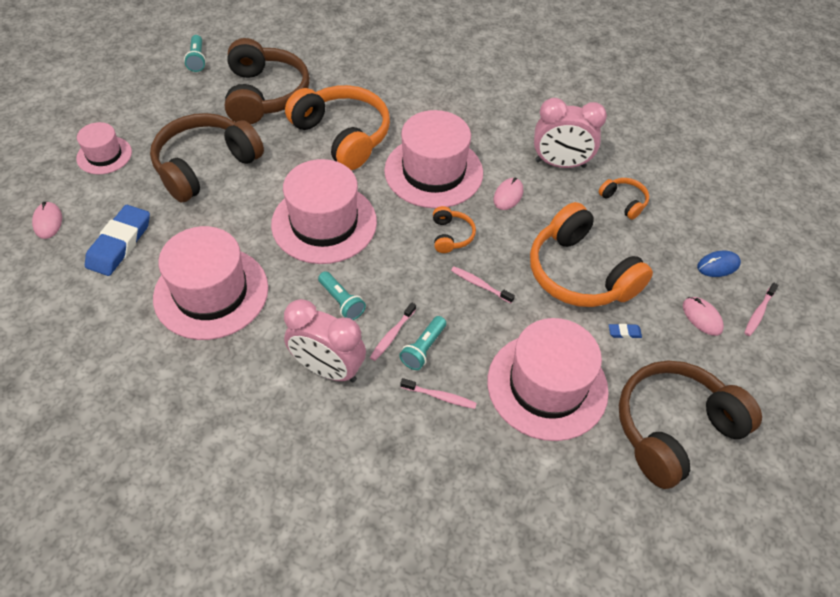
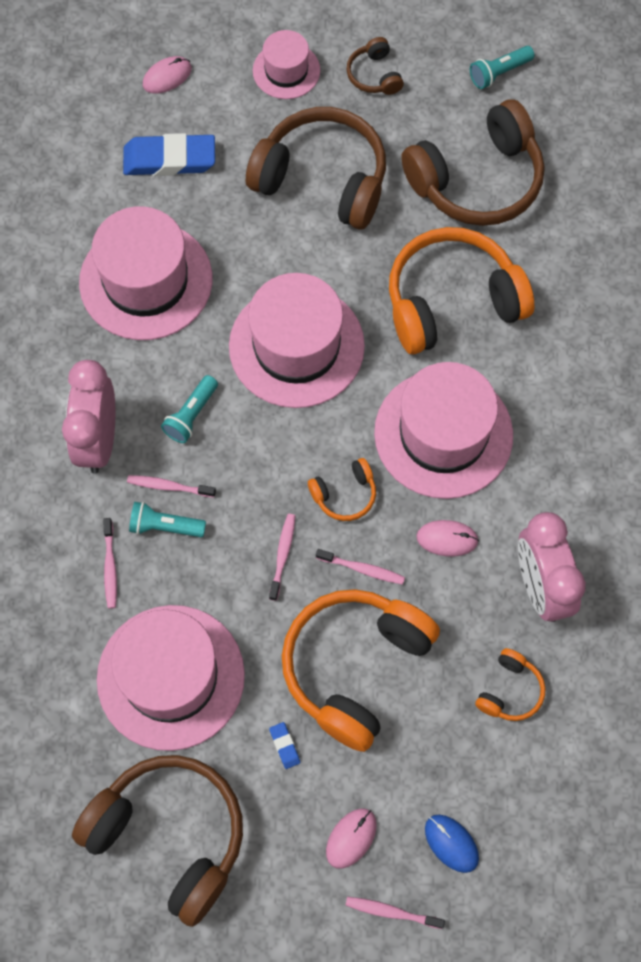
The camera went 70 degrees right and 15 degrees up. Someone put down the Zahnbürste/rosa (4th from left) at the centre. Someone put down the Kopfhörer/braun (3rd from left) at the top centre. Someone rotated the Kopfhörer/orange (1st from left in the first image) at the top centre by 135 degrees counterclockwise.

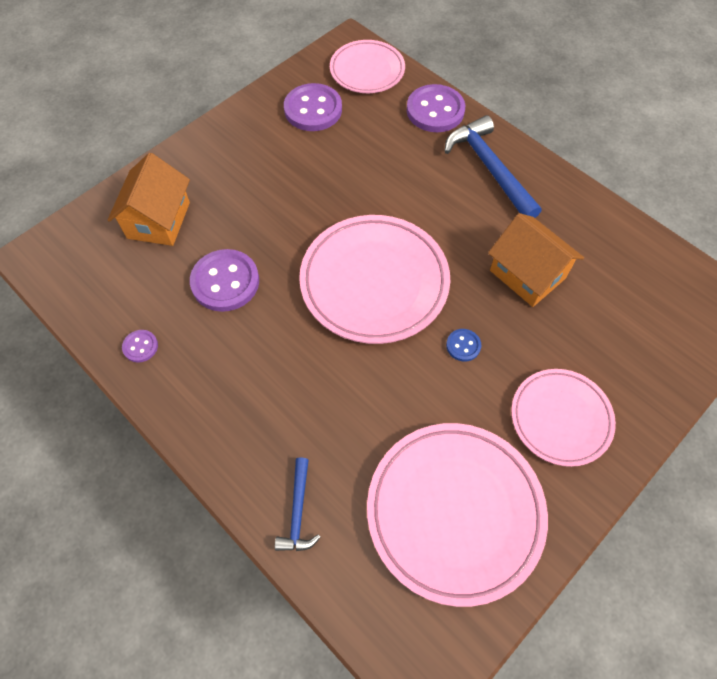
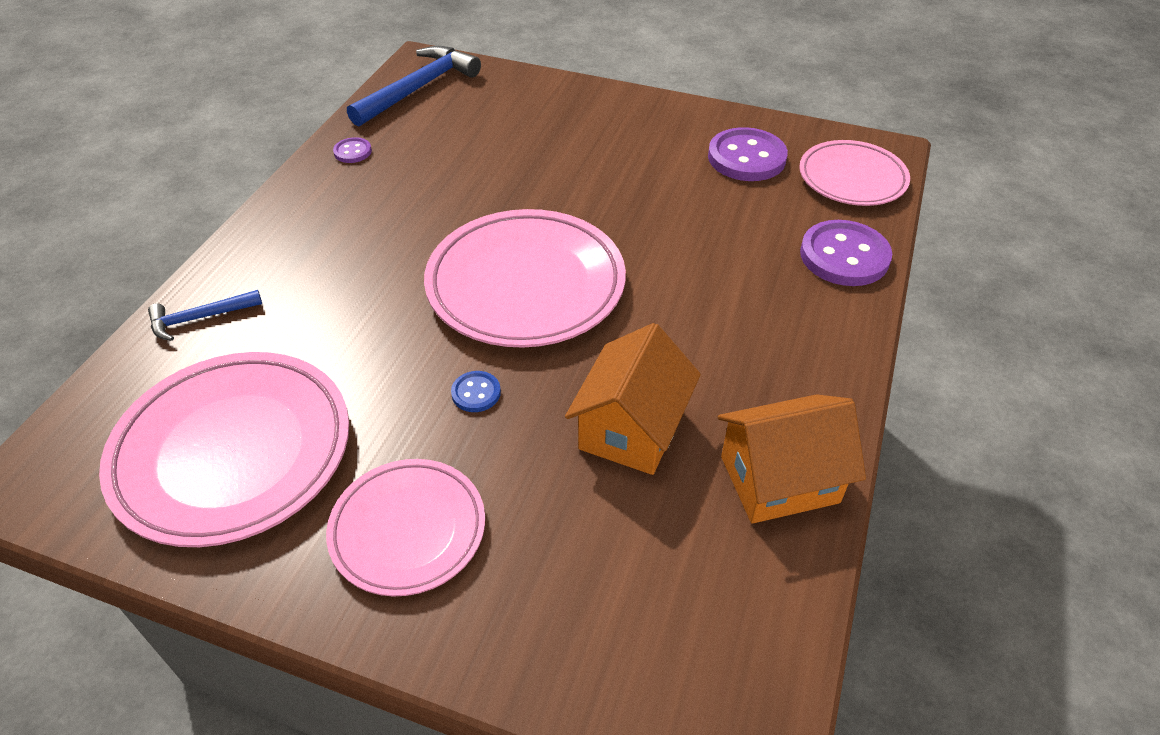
The camera went 65 degrees right and 15 degrees down. Someone carried the Hammer/blau (2nd from left) from the top right to the top centre. Someone carried the Haus/orange (1st from left in the first image) from the top left to the middle right. Someone took away the Knopf/lila (2nd from left) at the middle left.

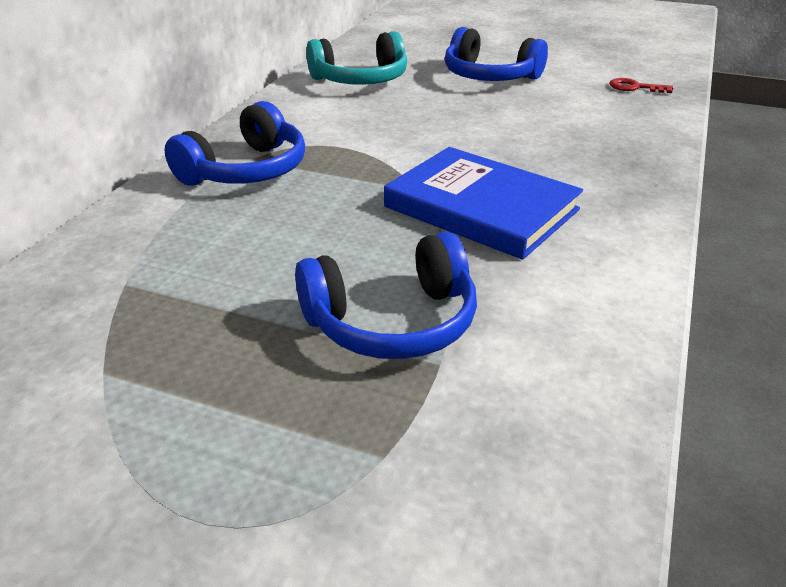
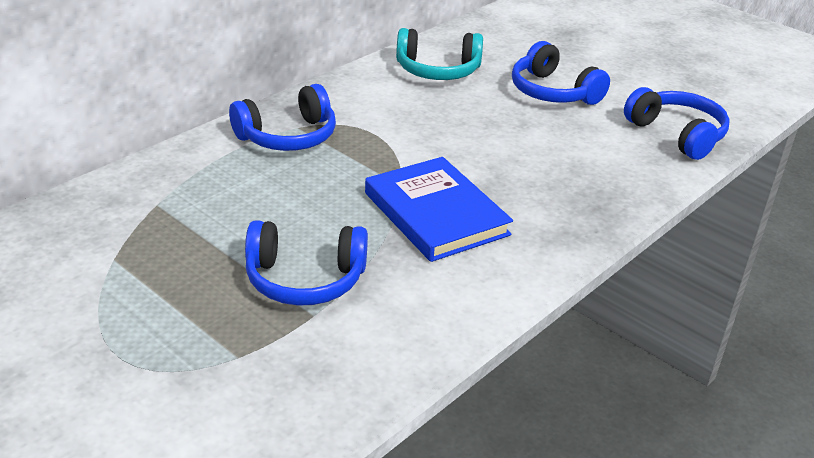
The camera went 20 degrees right and 0 degrees up. Someone swapped the Schlüssel/rot at the top right for the Kopfhörer/blau (4th from left) at the top right.

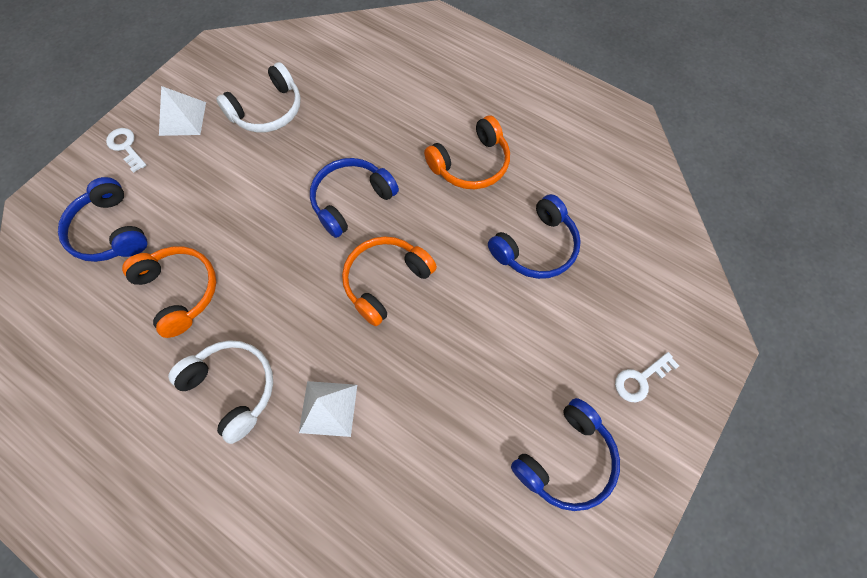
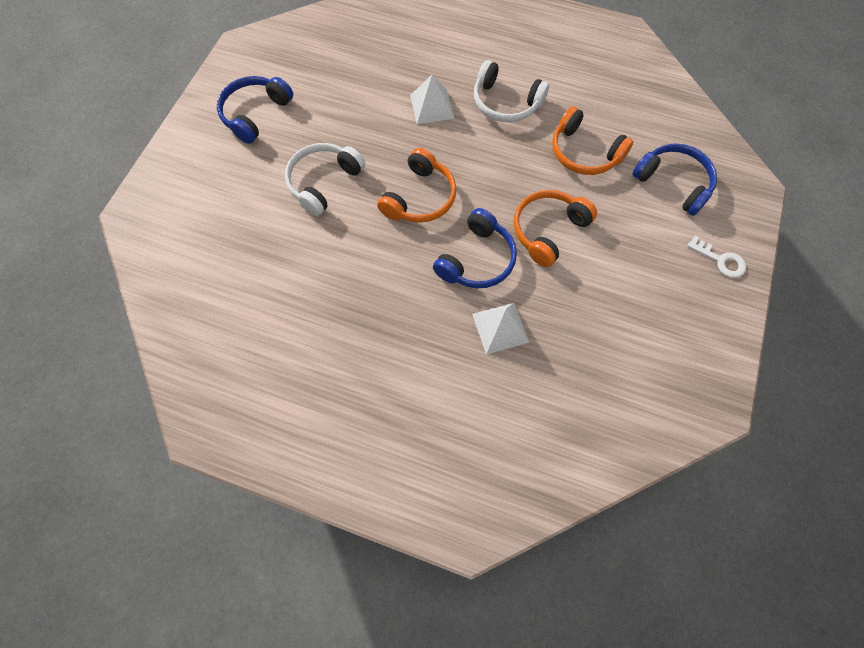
The camera went 165 degrees right and 0 degrees up. Someone carried the Kopfhörer/weiß (2nd from left in the first image) from the top left to the top centre. Someone carried the Pyramide/weiß (1st from left in the first image) from the top left to the centre. Someone carried the Kopfhörer/orange (3rd from left in the first image) from the top centre to the centre. Someone took away the Kopfhörer/blau (3rd from left) at the centre. Someone took away the Schlüssel/weiß (2nd from left) at the middle right.

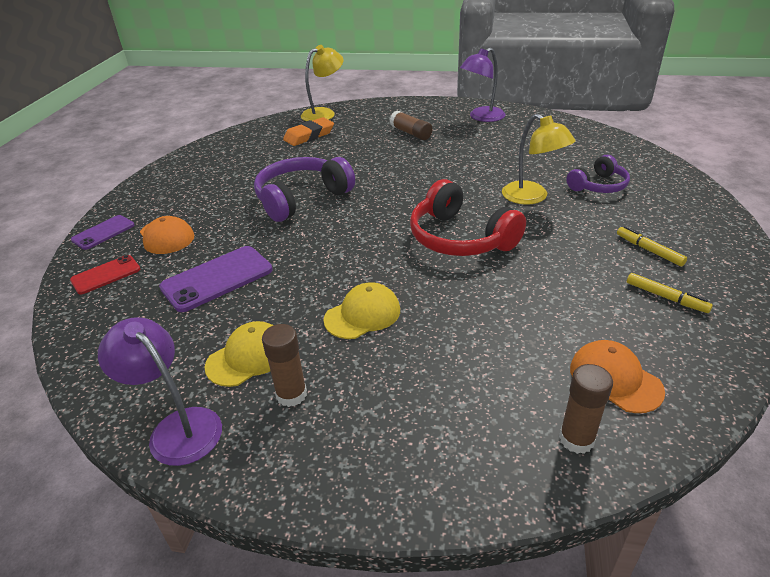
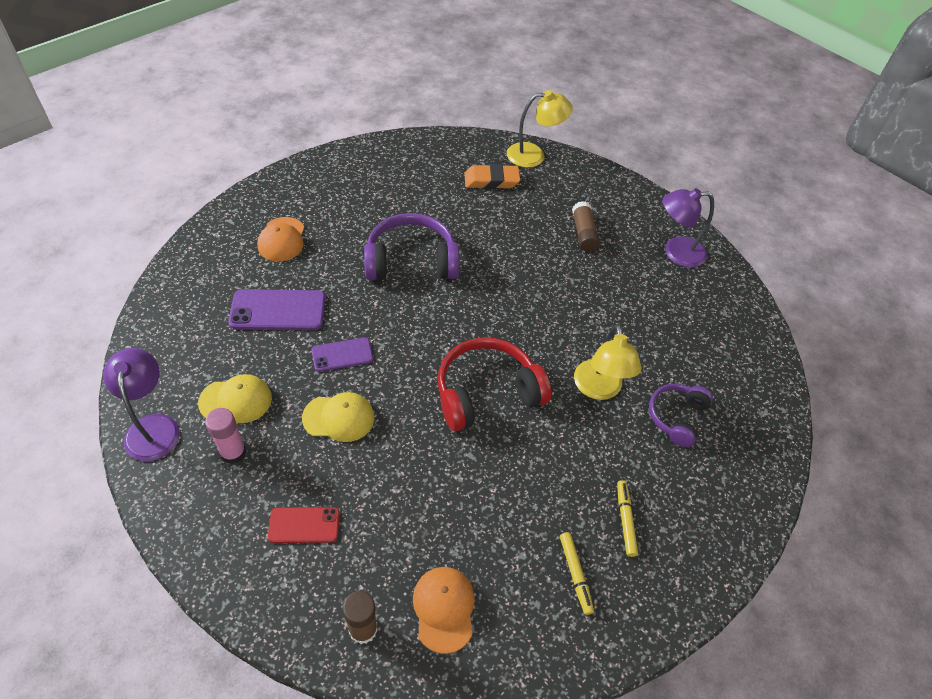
The camera went 30 degrees right and 15 degrees up. Someone repainted the Klebestift/braun (1st from left) at the centre, which became the Klebestift/rosa at the middle left. Someone carried the Handy/rot from the middle left to the bottom left. Someone carried the Handy/lila (1st from left in the first image) from the middle left to the centre. Someone rotated the Kopfhörer/rot at the centre by 75 degrees clockwise. Someone rotated the Kopfhörer/lila (2nd from left) at the top right by 120 degrees clockwise.

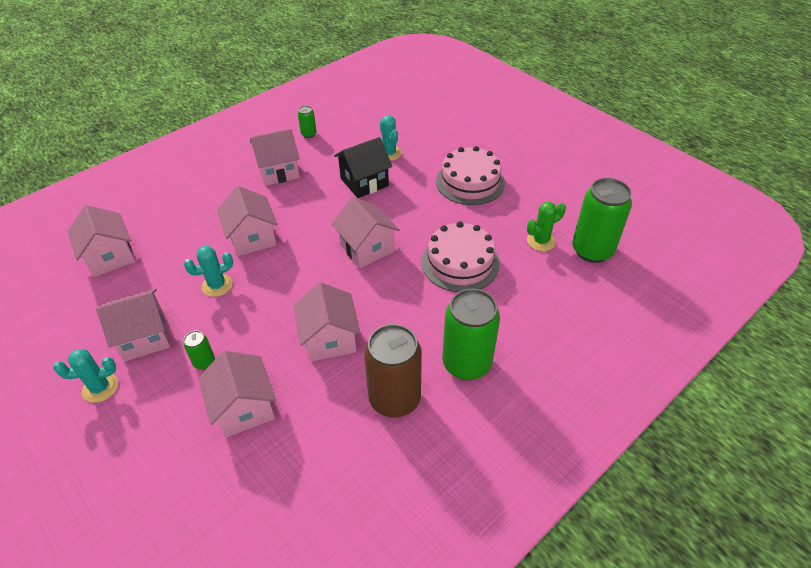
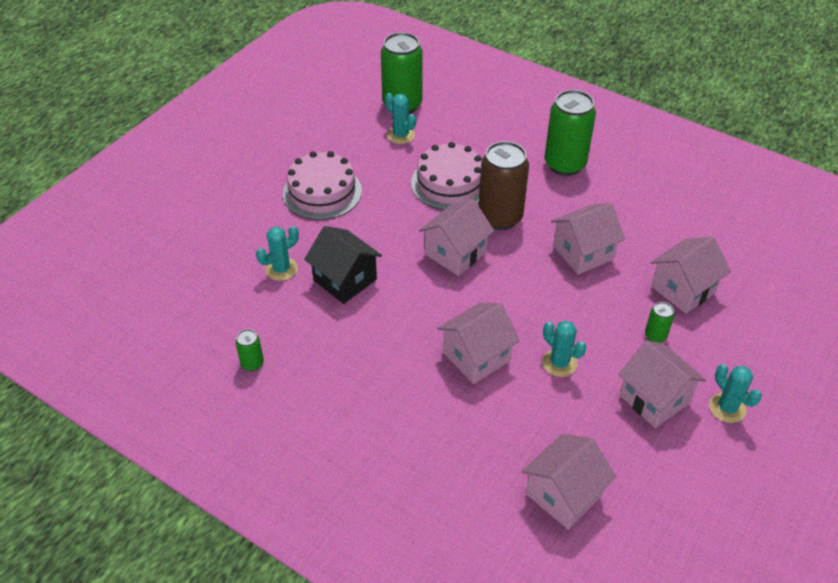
The camera went 105 degrees left and 0 degrees up. Someone repainted the Kaktus/grün at the middle right, which became the Kaktus/türkis (2nd from left) at the top centre. Someone carried the Dose/braun from the centre to the top centre. Someone took away the Haus/rosa (5th from left) at the top centre.

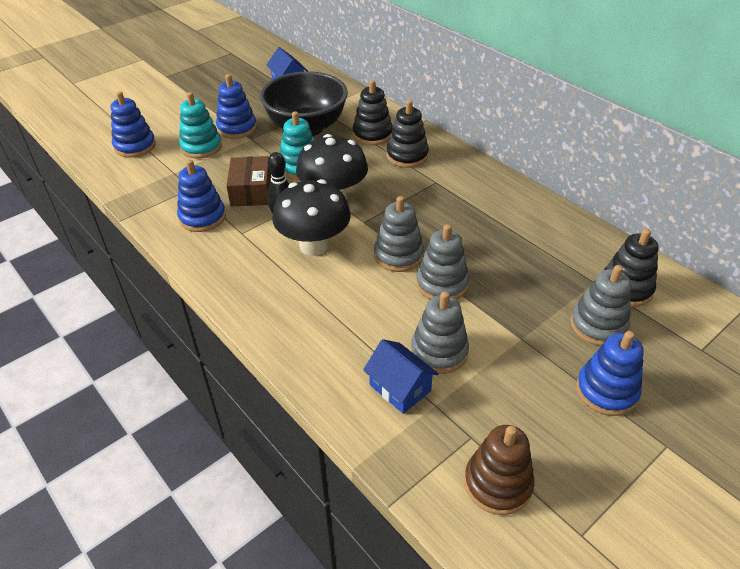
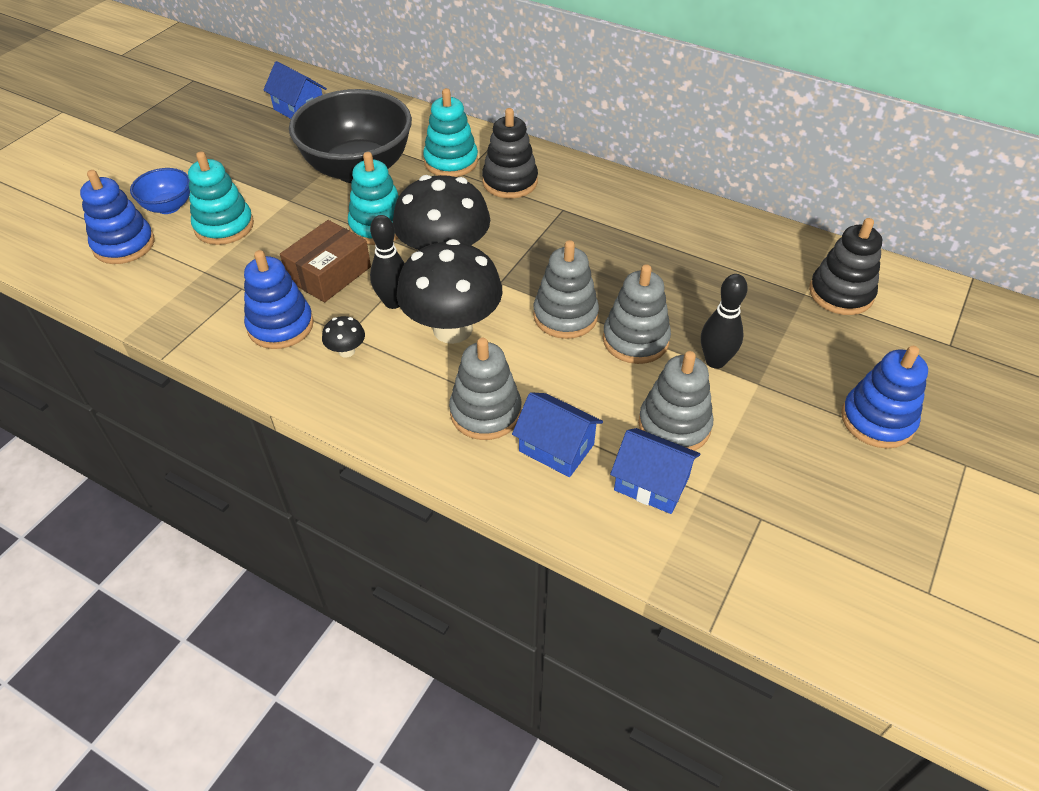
The camera went 20 degrees left and 5 degrees up. Someone put down the Schüssel/blau at the top left. Someone rotated the Schachtel/braun at the top centre by 60 degrees clockwise. Someone put down the Pilz/schwarz (1st from left) at the middle left. Someone repainted the Stapelspielzeug/schwarz (1st from left) at the top centre, which became the Stapelspielzeug/türkis (3rd from left) at the top centre. Someone carried the Stapelspielzeug/grau (4th from left in the first image) from the middle right to the centre. Someone put down the Haus/blau (2nd from left) at the centre. Someone put down the Bowlingkegel/schwarz (2nd from left) at the middle right. Someone took away the Stapelspielzeug/blau (3rd from left) at the top left. Someone took away the Stapelspielzeug/braun at the bottom right.

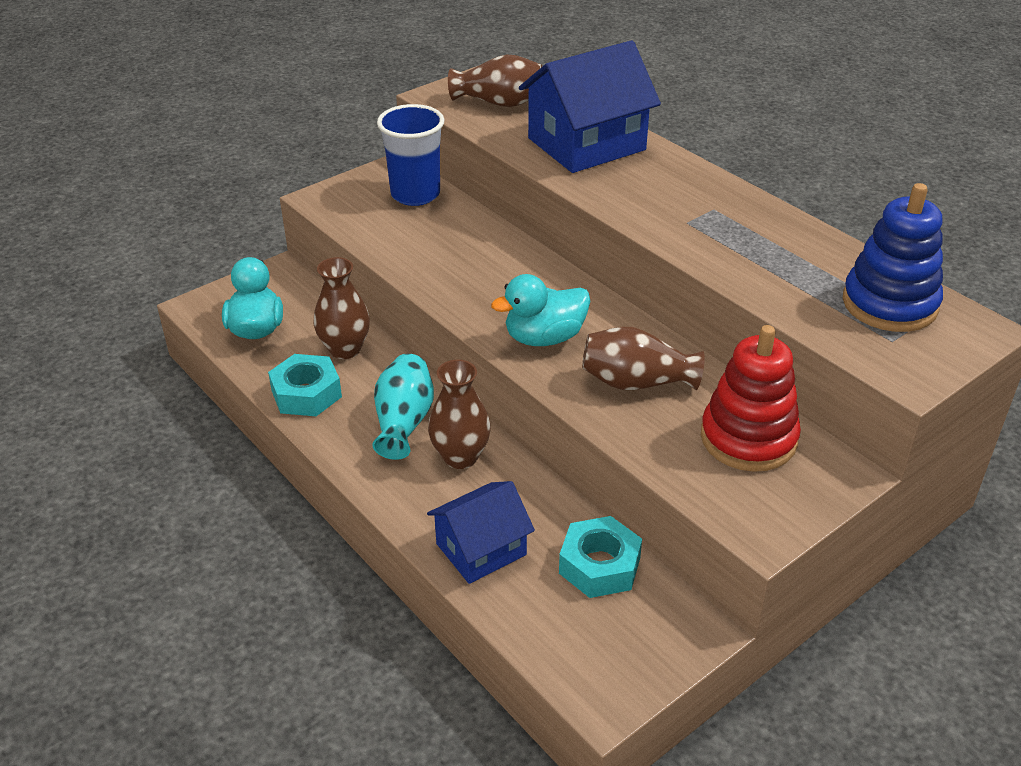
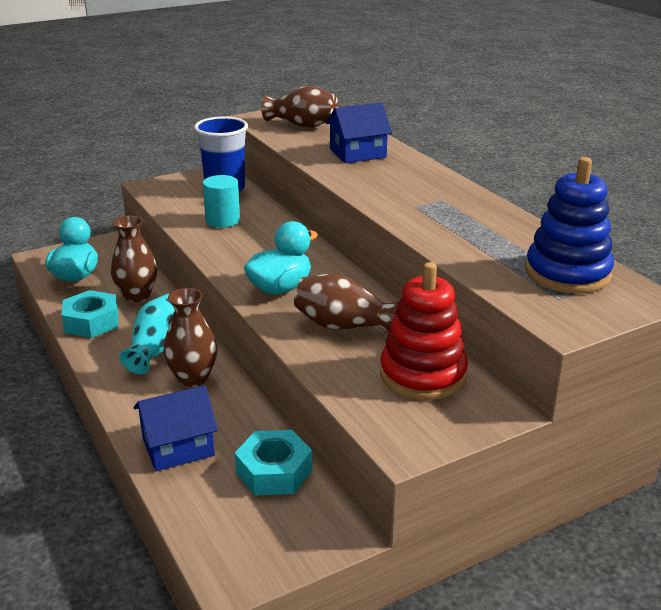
The camera went 10 degrees right and 10 degrees down. Someone put down the Vollzylinder/türkis at the top centre. Someone rotated the Ente/türkis (2nd from left) at the centre by 150 degrees clockwise. Someone scaled the Haus/blau (2nd from left) at the top centre by 0.62.

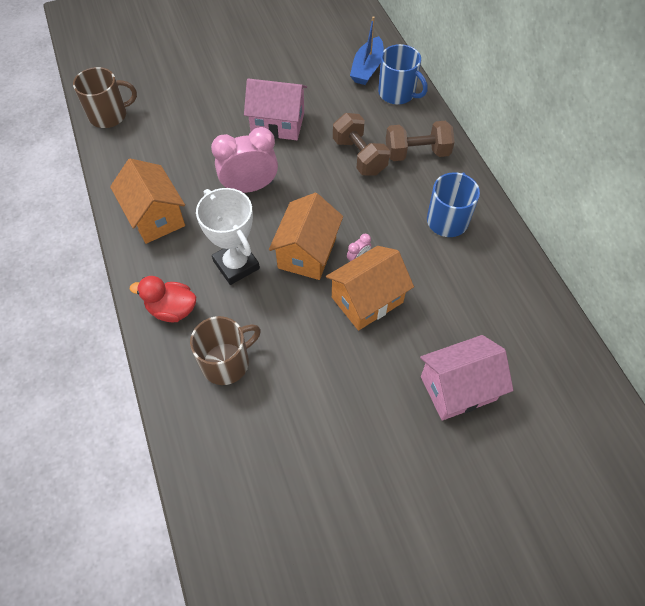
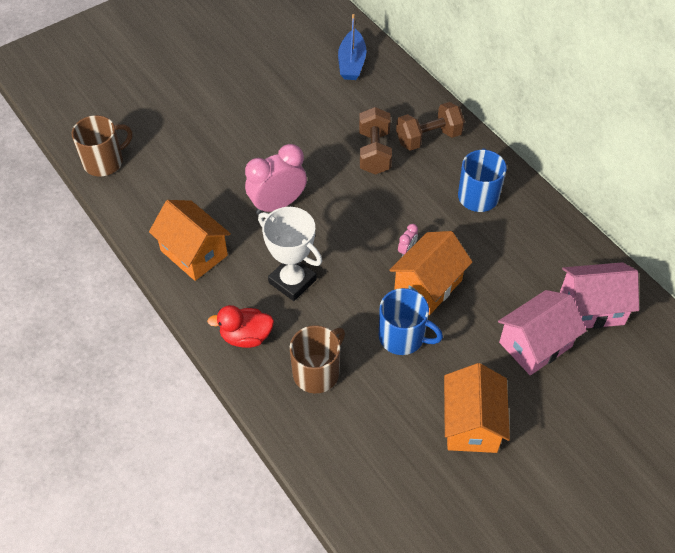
The camera went 15 degrees left and 5 degrees down. Someone rotated the Hantel/braun (1st from left) at the top centre by 45 degrees clockwise. Someone carried the Tasse/blau (1st from left) from the top centre to the centre. Someone carried the Haus/orange (2nd from left in the first image) from the centre to the bottom right. Someone carried the Haus/rosa (1st from left in the first image) from the top centre to the middle right.

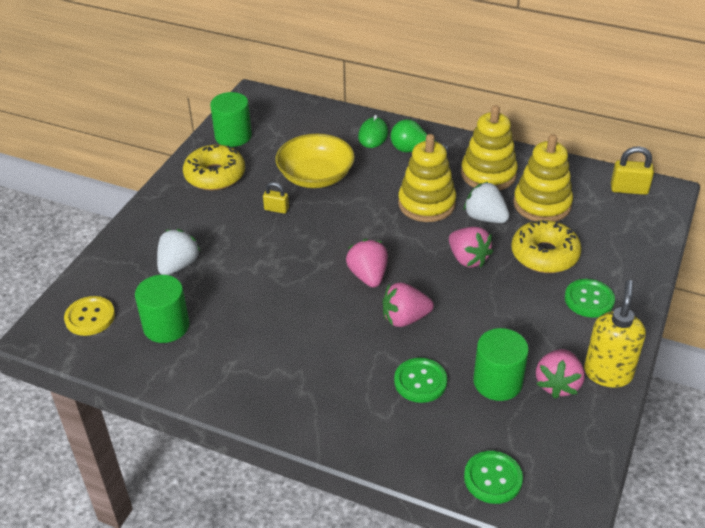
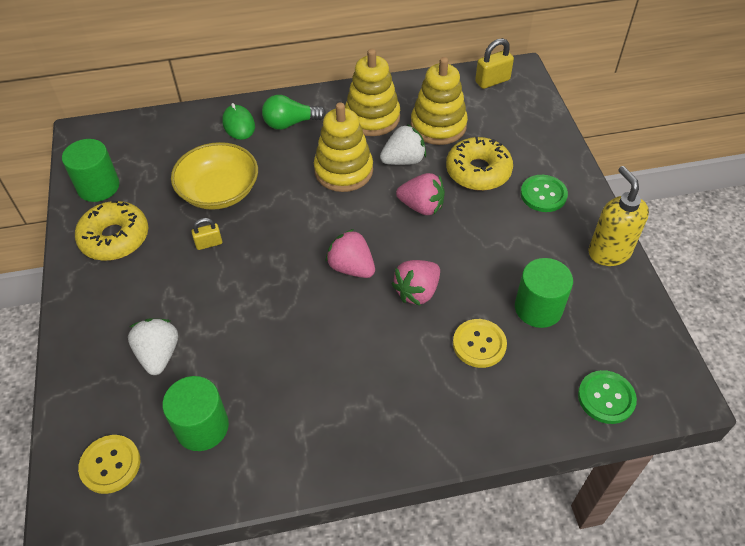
The camera went 35 degrees left and 10 degrees up. Someone rotated the Erdbeere/weiß (2nd from left) at the middle right by 150 degrees clockwise. Someone repainted the Knopf/grün (1st from left) at the bottom centre, which became the Knopf/gelb (2nd from left) at the centre. Someone took away the Erdbeere/rosa (4th from left) at the bottom right.

